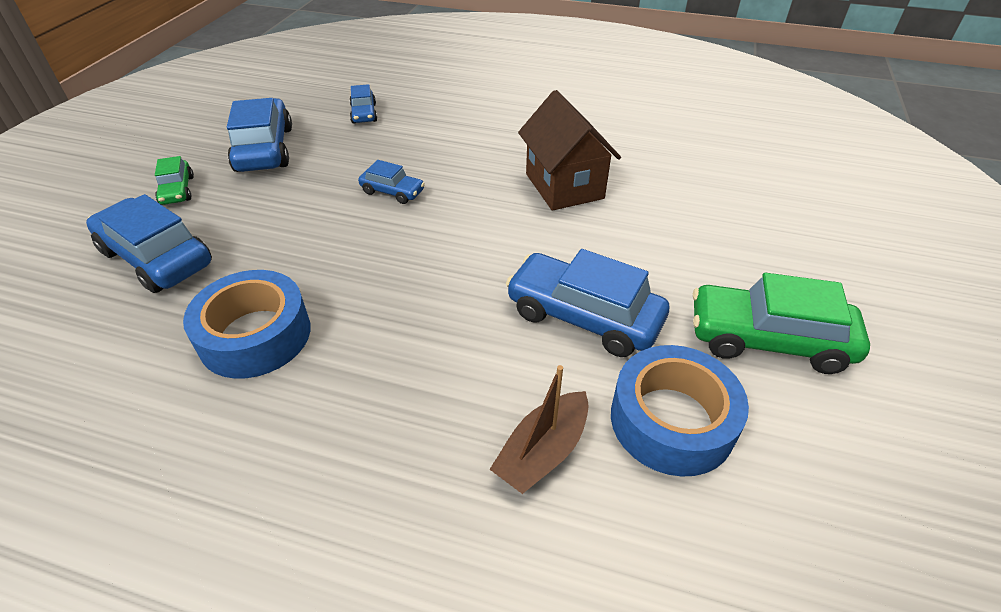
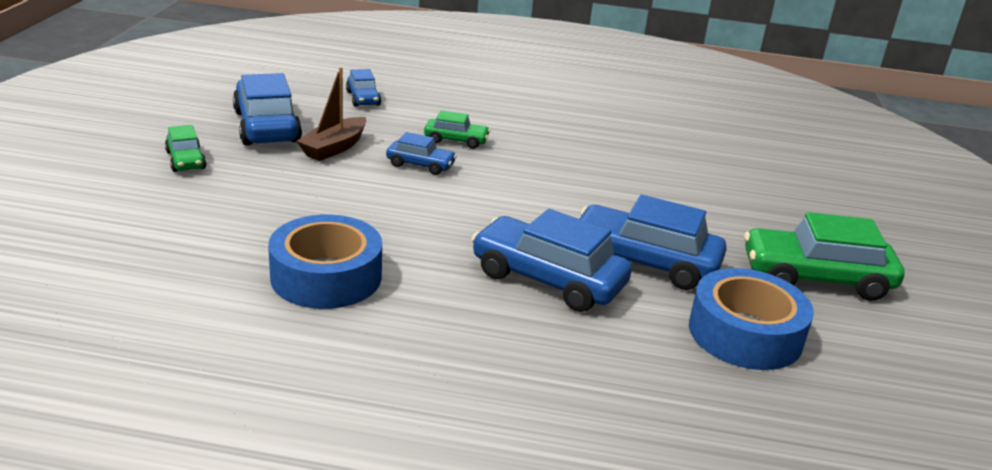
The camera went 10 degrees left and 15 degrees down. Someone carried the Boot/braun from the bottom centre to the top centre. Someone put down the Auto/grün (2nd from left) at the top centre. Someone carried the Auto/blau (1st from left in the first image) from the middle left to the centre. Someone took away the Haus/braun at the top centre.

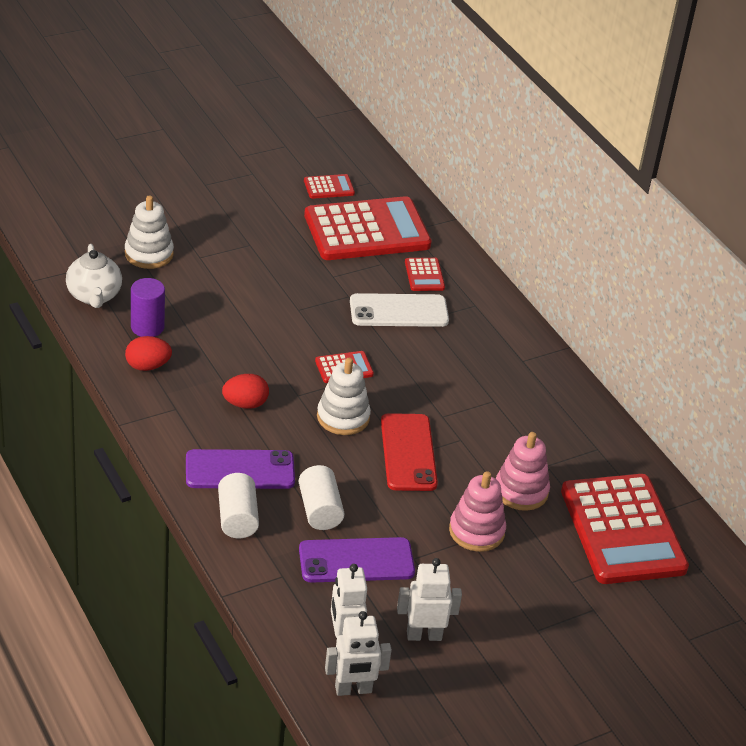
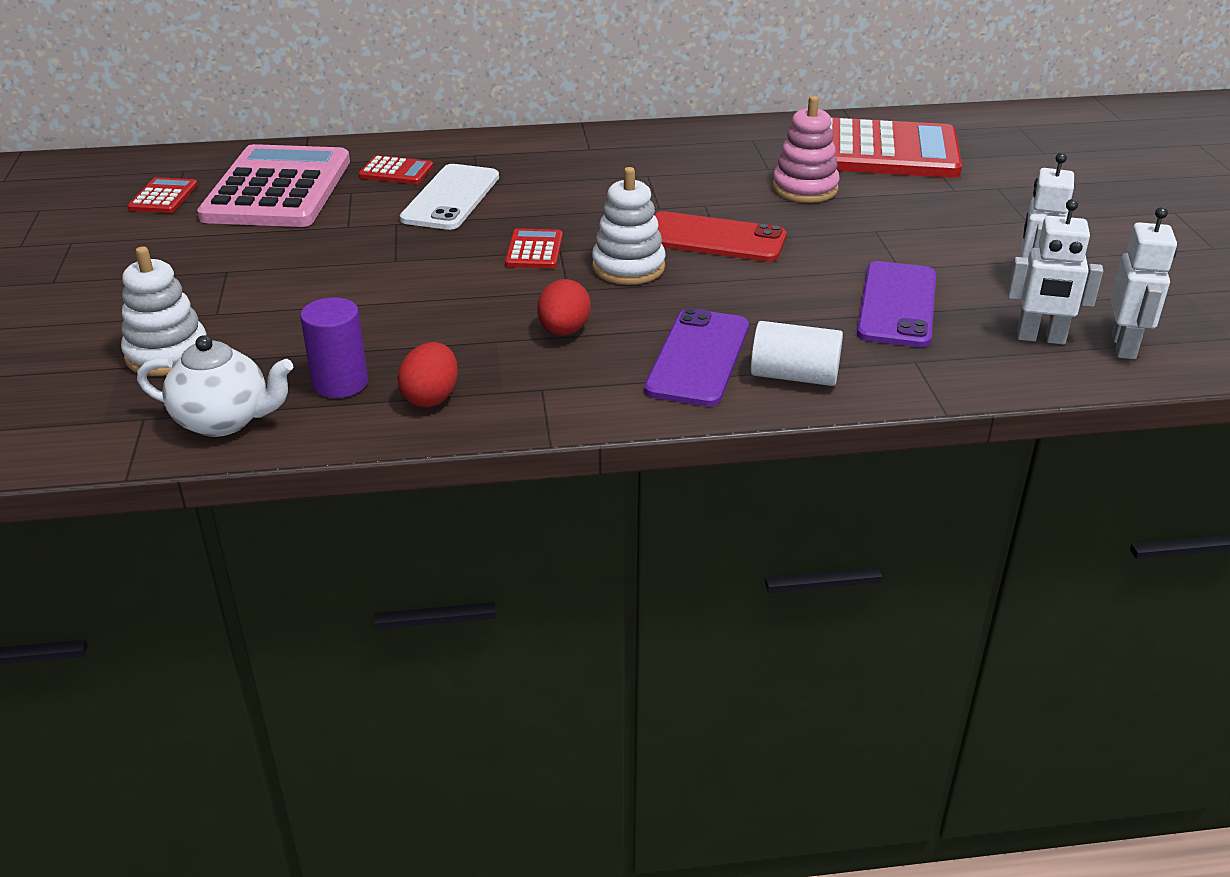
The camera went 65 degrees left and 5 degrees down. Someone repainted the Taschenrechner/rot (3rd from left) at the top centre, which became the Taschenrechner/rosa at the top left. Someone took away the Vollzylinder/weiß (2nd from left) at the centre. Someone took away the Stapelspielzeug/rosa (1st from left) at the bottom centre.

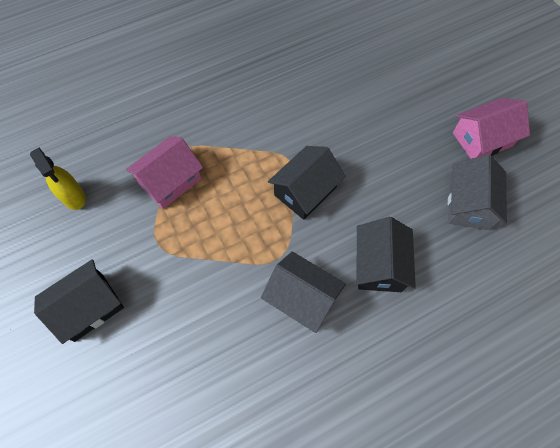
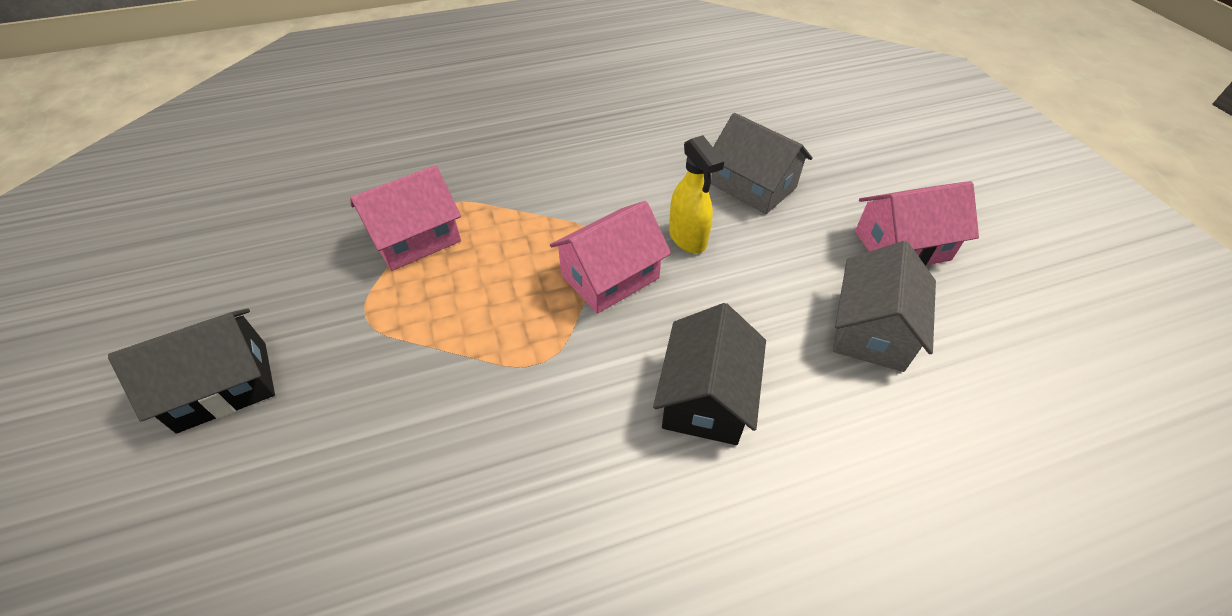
The camera went 10 degrees right and 15 degrees down. Someone repainted the Haus/schwarz (2nd from left) at the centre, which became the Haus/rosa (2nd from left) at the centre. Someone carried the Sprühflasche/gelb from the middle left to the top centre. Someone carried the Haus/grau (1st from left) from the centre to the top centre.

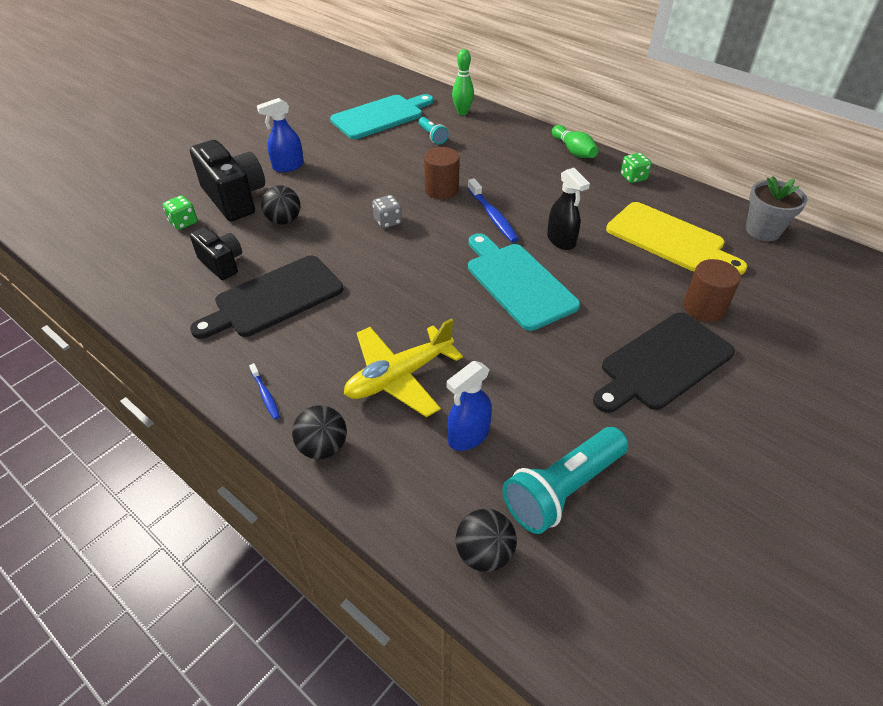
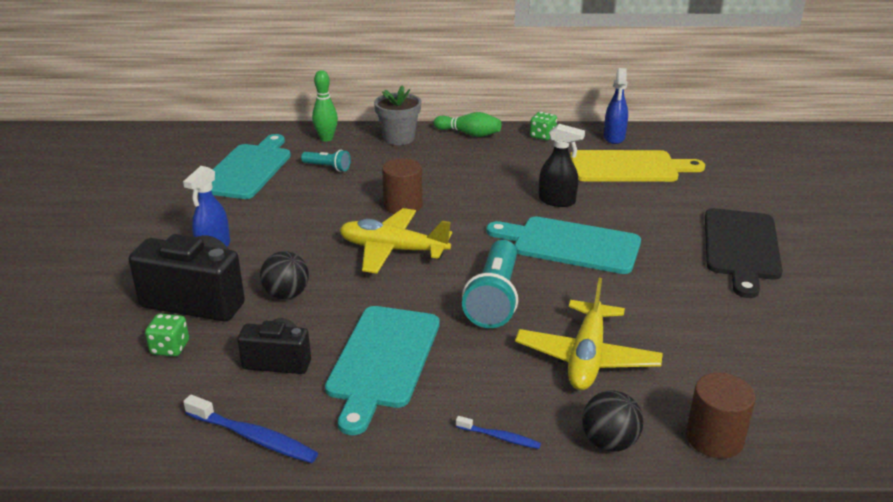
The camera went 40 degrees left and 15 degrees down. Someone carried the Zahnbürste/blau (2nd from left in the first image) from the top centre to the bottom left. Someone repainted the Schneidebrett/schwarz (1st from left) at the middle left, which became the Schneidebrett/türkis (2nd from left) at the bottom centre. Someone swapped the Spielwürfel/grau at the top centre for the Flugzeug/gelb (1st from left) at the centre. Someone carried the Blumentopf/grau from the top right to the top centre. Someone carried the Taschenlampe/türkis (2nd from left) from the bottom centre to the centre. Someone carried the Sprühflasche/blau (2nd from left) from the centre to the top right. Someone carried the Vollzylinder/braun (2nd from left) from the middle right to the bottom right. Someone took away the Ball/schwarz (3rd from left) at the bottom centre.

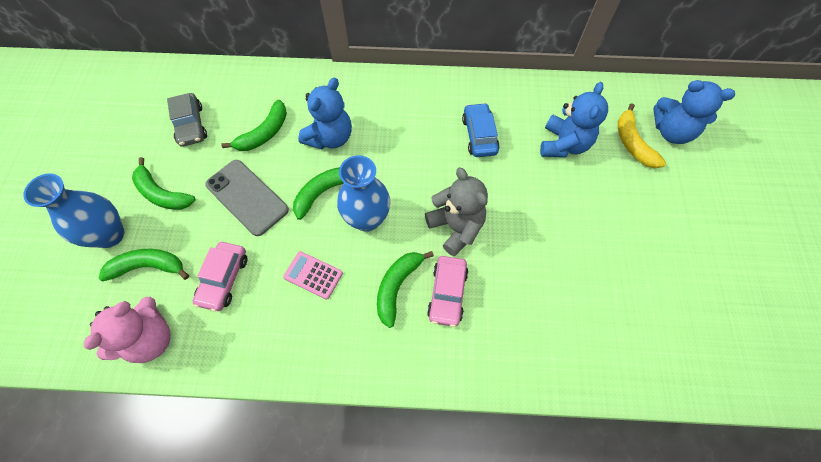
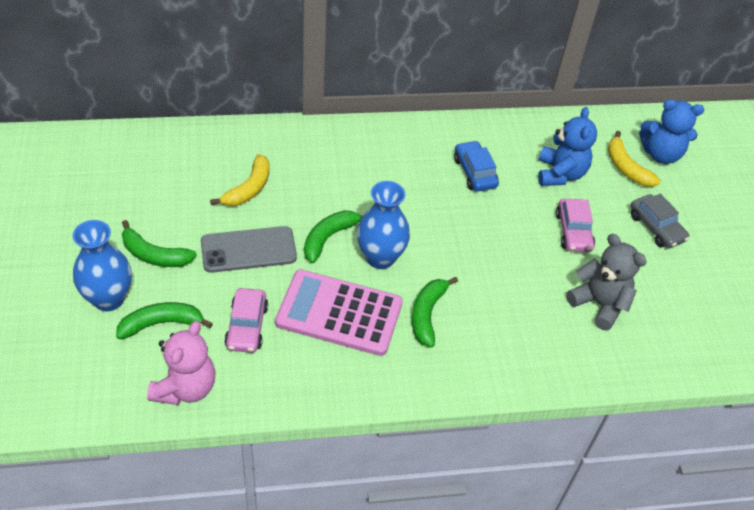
The camera went 15 degrees left and 15 degrees down. Someone rotated the Handy/grau at the middle left by 45 degrees counterclockwise. Someone repainted the Banane/grün (3rd from left) at the top left, which became the Banane/gelb (1st from left) at the middle left. Someone scaled the Taschenrechner/rosa at the centre by 2.12. Someone carried the Auto/rosa (2nd from left) from the centre to the middle right. Someone carried the Teddybär/grau from the centre to the middle right. Someone carried the Auto/grau from the top left to the middle right. Someone took away the Teddybär/blau (1st from left) at the top centre.

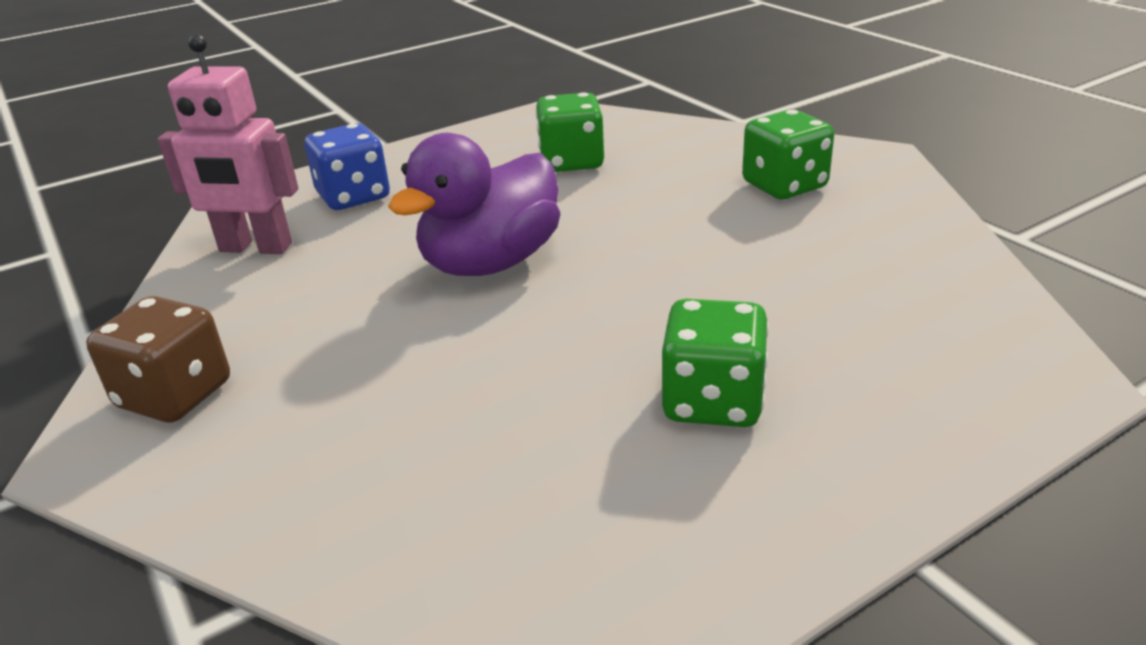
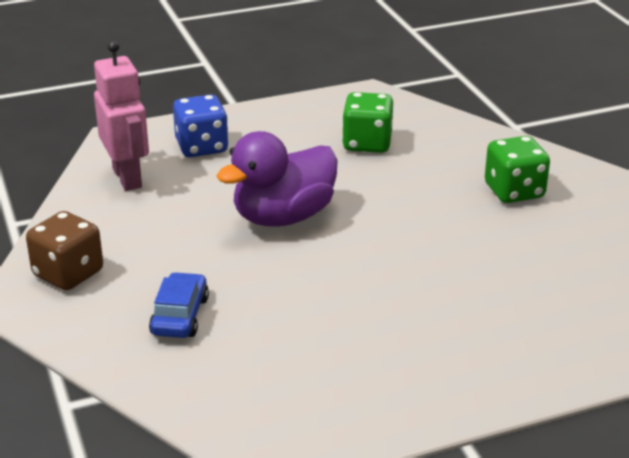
The camera went 10 degrees right and 0 degrees up. Someone rotated the Roboter/rosa at the top left by 135 degrees counterclockwise. Someone put down the Auto/blau at the middle left. Someone took away the Spielwürfel/grün (2nd from left) at the centre.

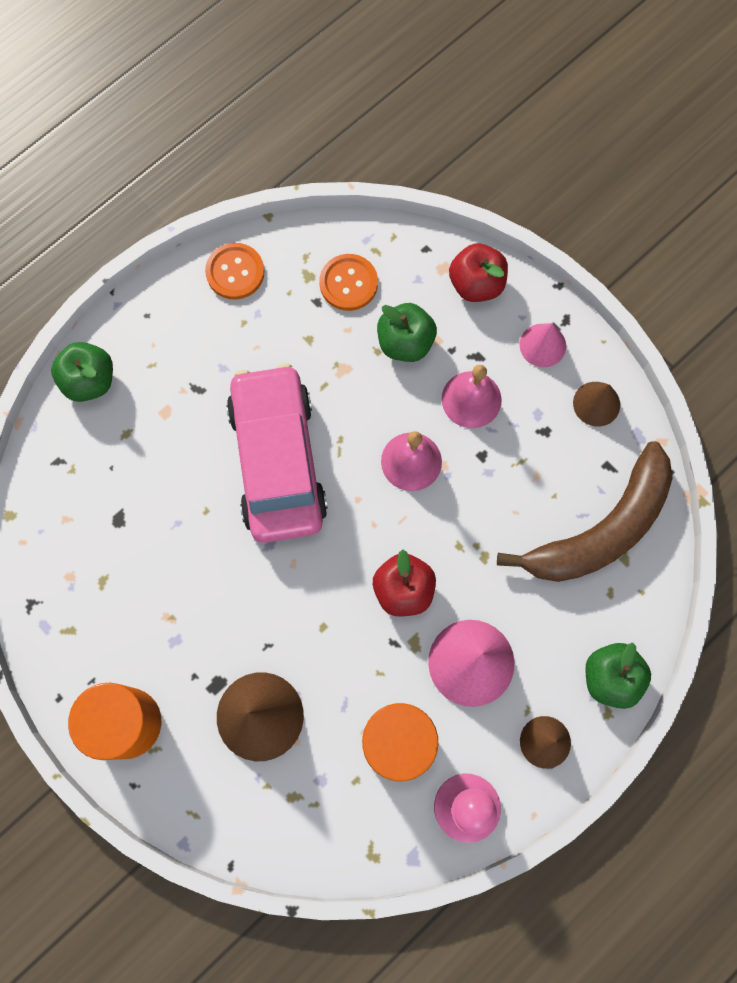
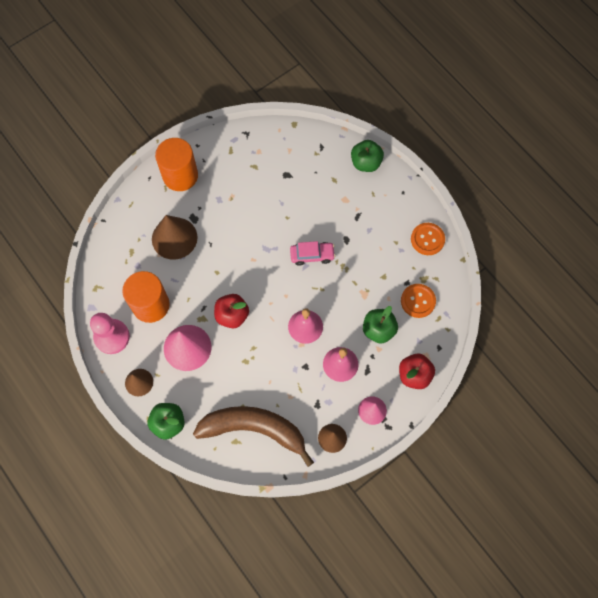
The camera went 95 degrees right and 5 degrees down. Someone rotated the Banane/braun at the middle right by 135 degrees clockwise. Someone scaled the Auto/rosa at the centre by 0.46.

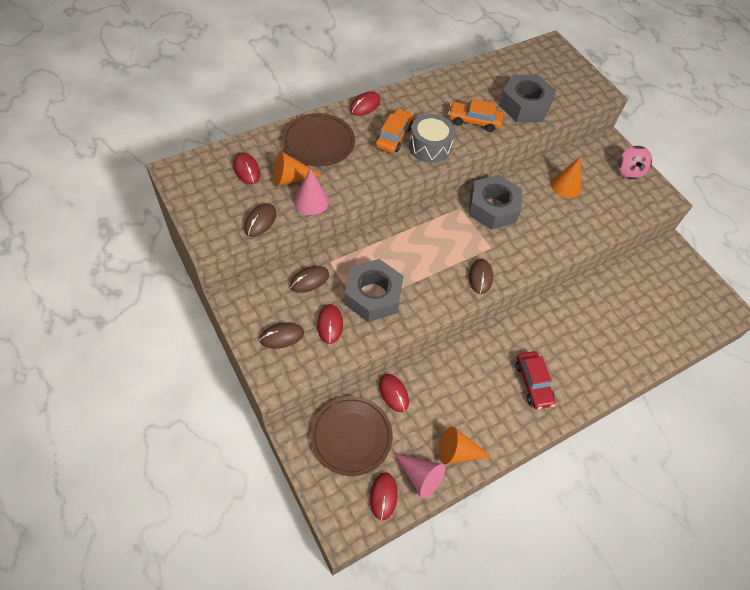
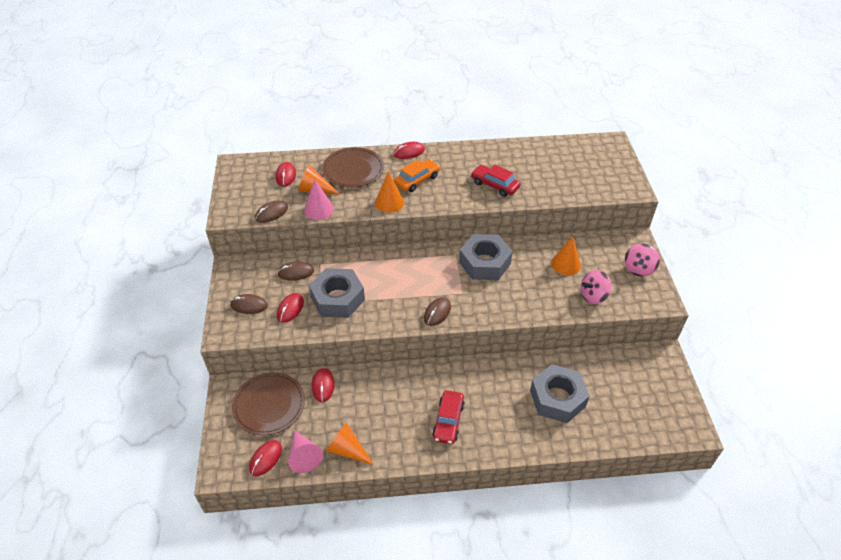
The camera went 30 degrees right and 10 degrees down. Someone put down the Kegel/orange (3rd from left) at the centre. Someone repainted the Auto/orange (2nd from left) at the top centre, which became the Auto/rot (2nd from left) at the top centre. Someone carried the Sechskantmutter/grau (3rd from left) from the top right to the bottom centre. Someone put down the Kreisel/rosa (1st from left) at the middle right. Someone took away the Trommel/grau at the top centre.

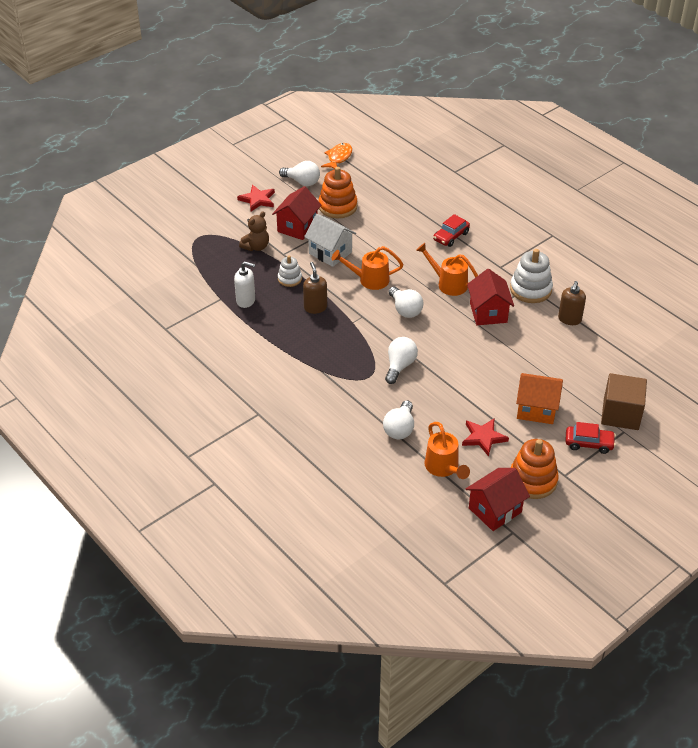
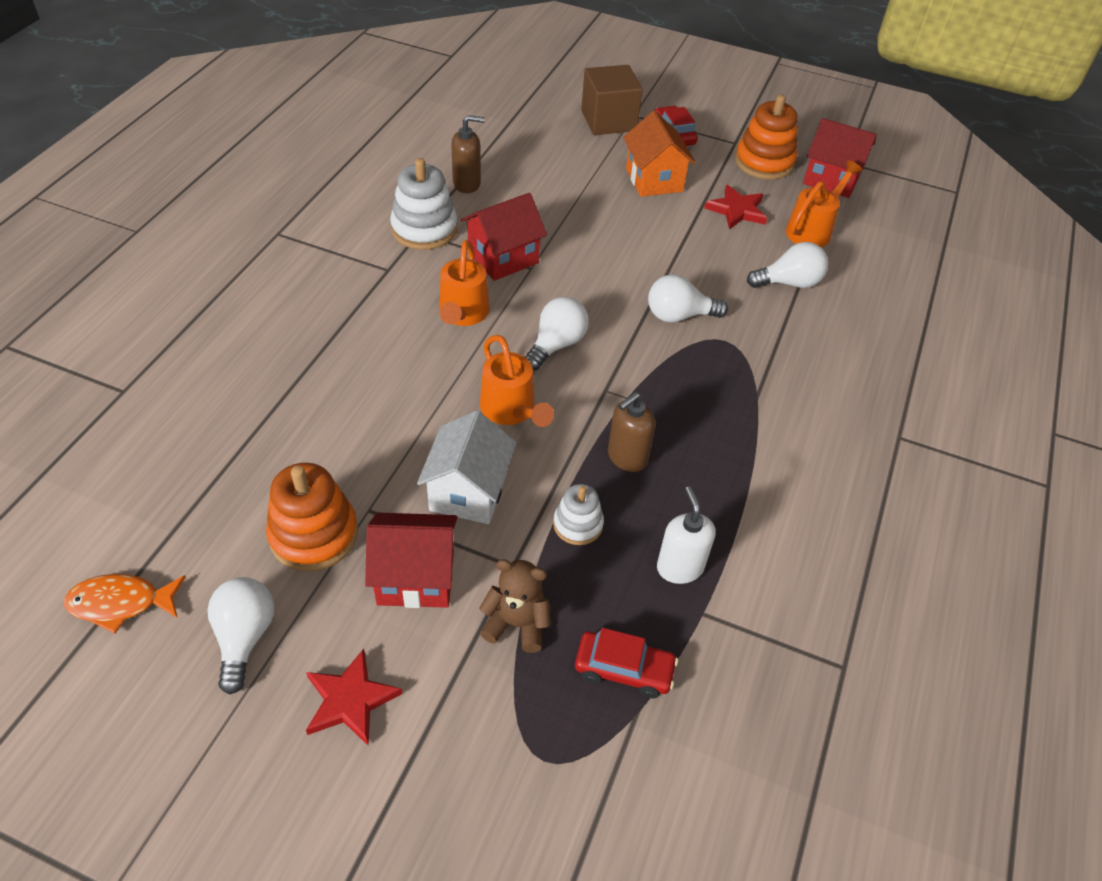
The camera went 120 degrees left and 5 degrees up. Someone carried the Auto/rot (1st from left) from the top centre to the bottom centre.

